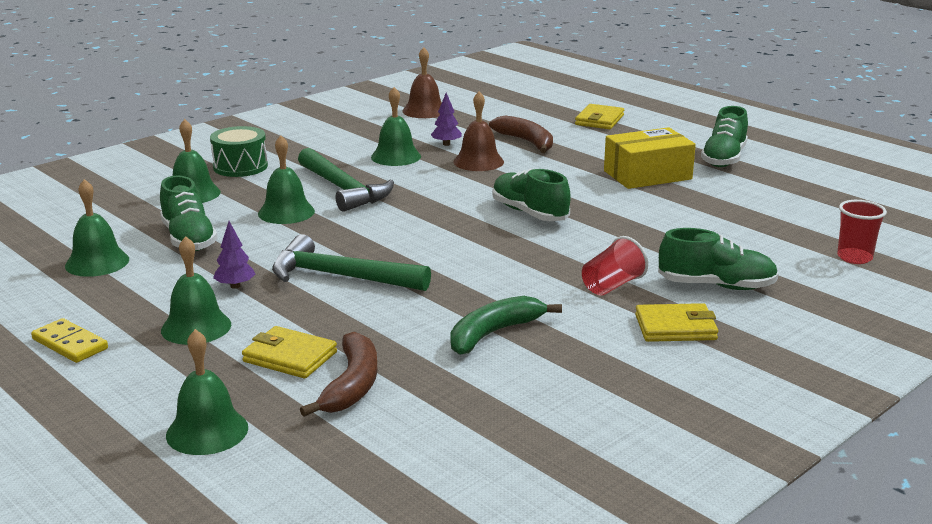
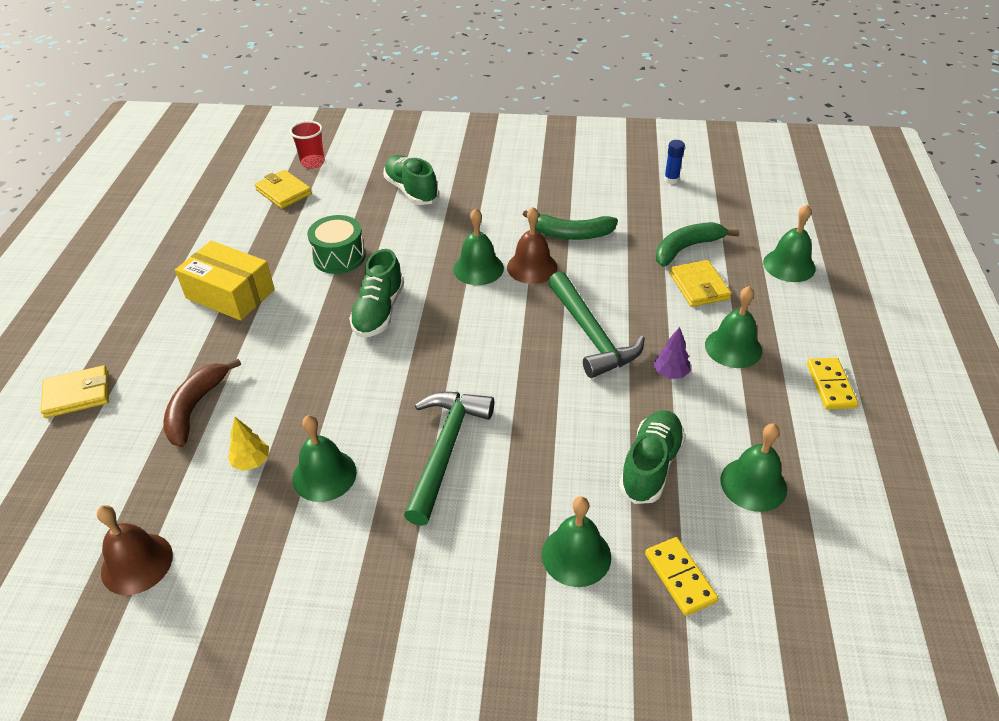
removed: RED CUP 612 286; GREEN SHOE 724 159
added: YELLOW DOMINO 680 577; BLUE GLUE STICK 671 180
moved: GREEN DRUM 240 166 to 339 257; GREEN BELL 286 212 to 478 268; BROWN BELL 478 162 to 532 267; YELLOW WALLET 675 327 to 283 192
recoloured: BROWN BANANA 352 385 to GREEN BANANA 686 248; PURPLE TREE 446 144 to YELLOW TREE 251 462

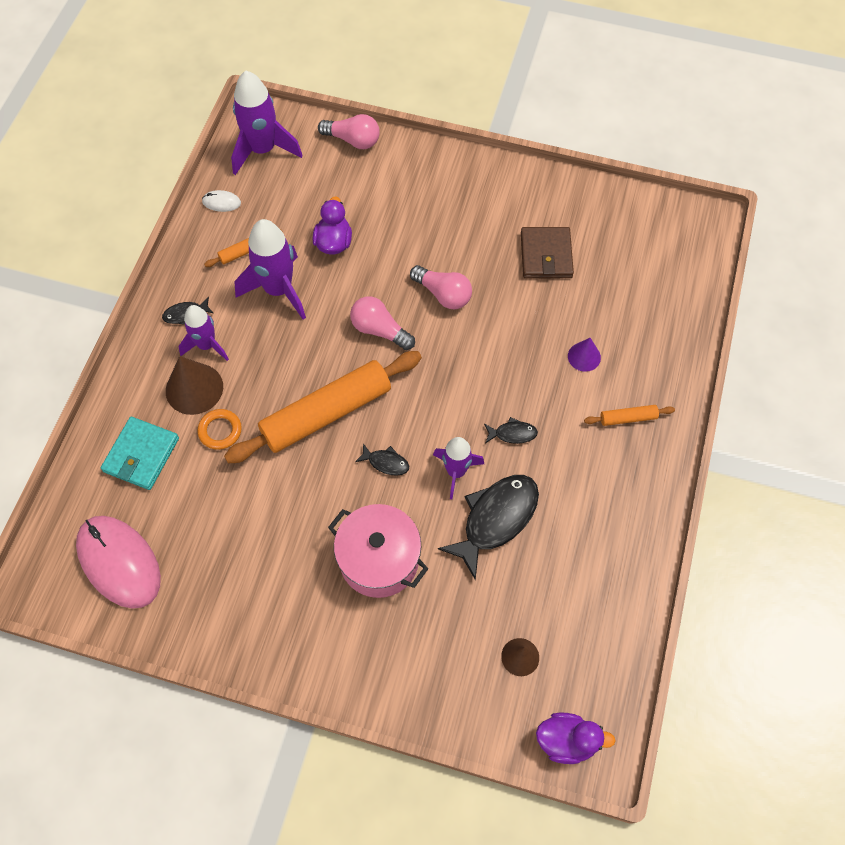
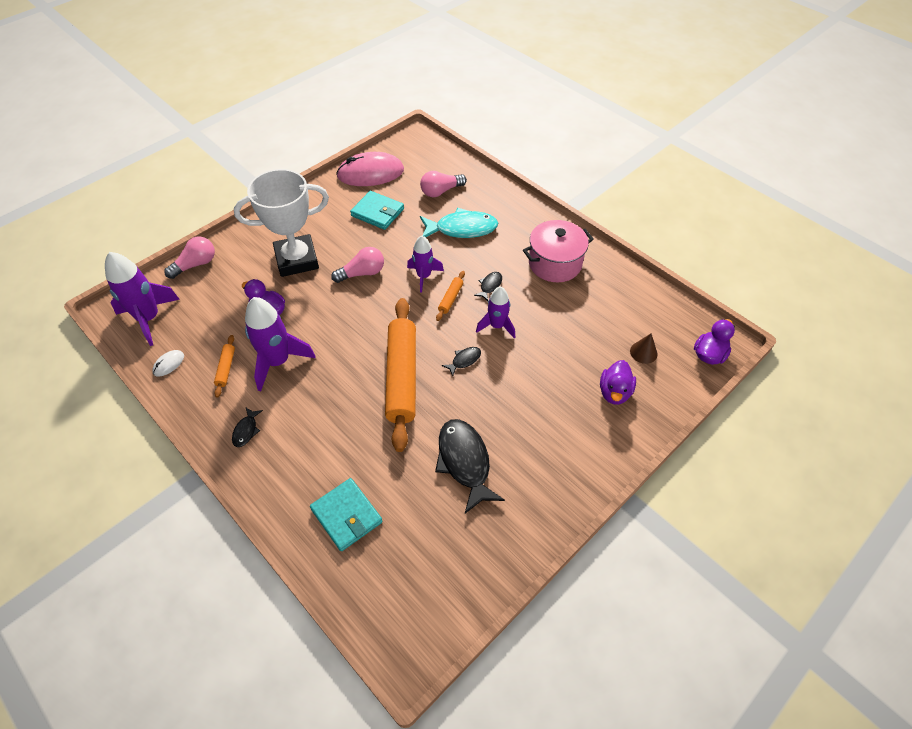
removed: BROWN CONE 194 388; ORANGE RING 220 431
added: WHITE TROPHY 297 260; PURPLE DUCK 614 392
moved: PINK MOUSE 119 562 to 370 173; PURPLE ROCKET 207 345 to 424 276; PINK POT 379 560 to 555 263; PINK LIGHT BULB 379 330 to 441 191; BLACK FISH 496 519 to 464 462; ORANGE ROLLING PIN 628 418 to 450 298
replaced: PURPLE CONE 584 356 to TURQUOISE FISH 462 229
recoloured: BROWN WALLET 546 255 to TURQUOISE WALLET 377 212

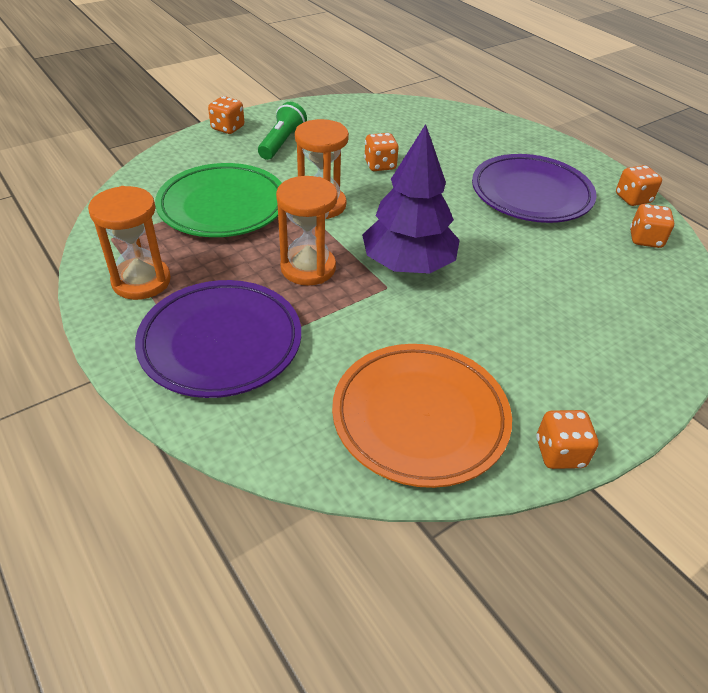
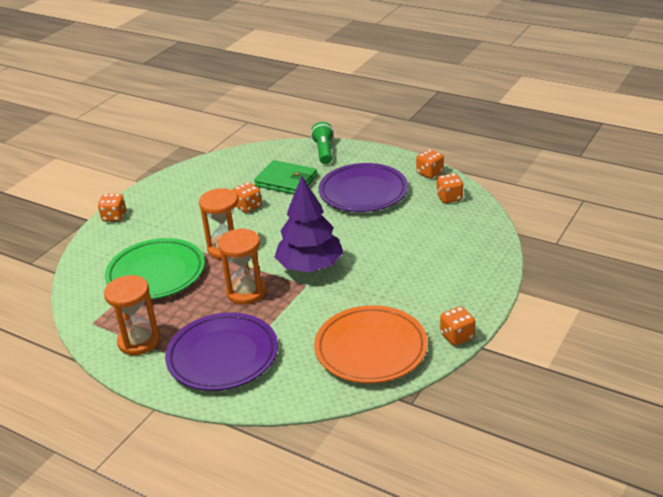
added: GREEN WALLET 286 181
moved: GREEN FLASHLIGHT 282 143 to 324 151

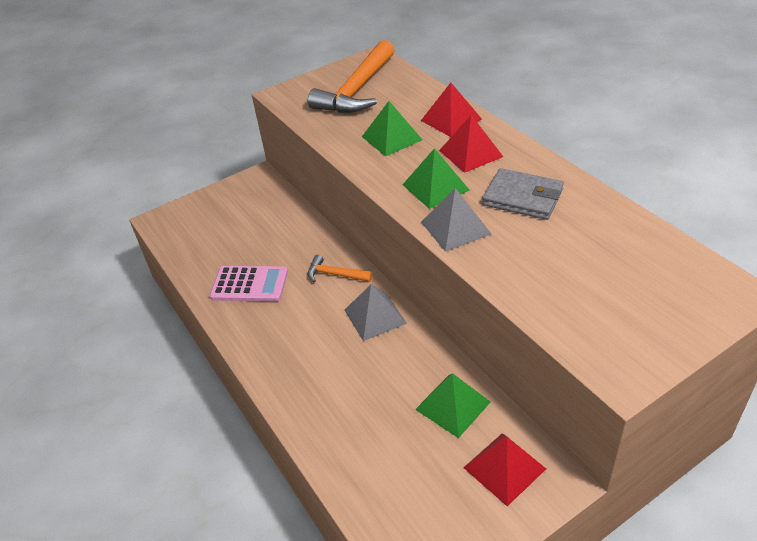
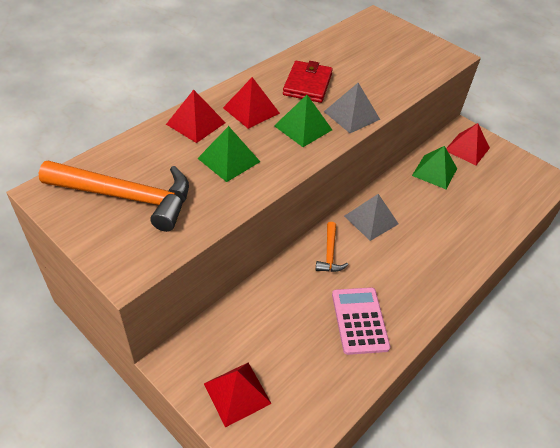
added: RED PYRAMID 237 393
recoloured: GREY WALLET 522 198 to RED WALLET 307 84

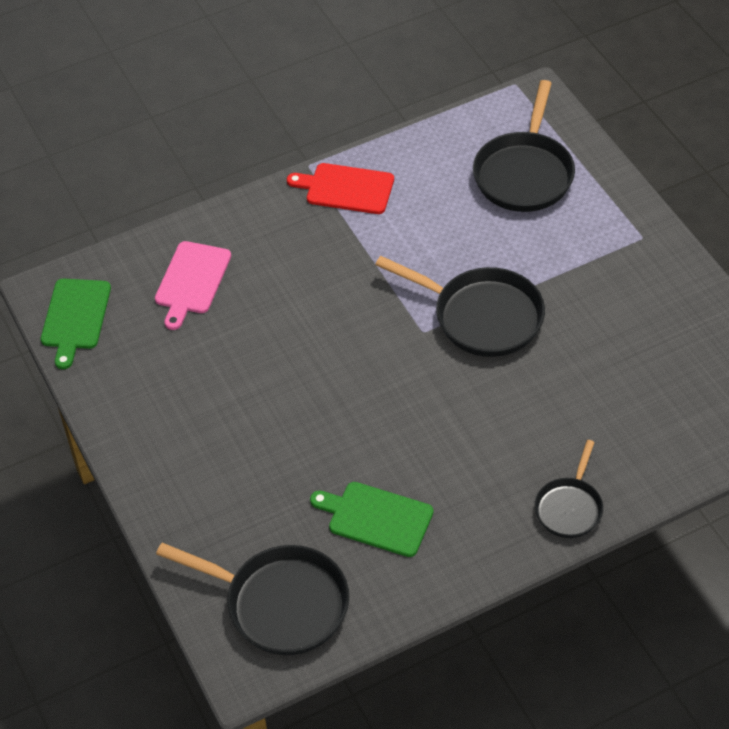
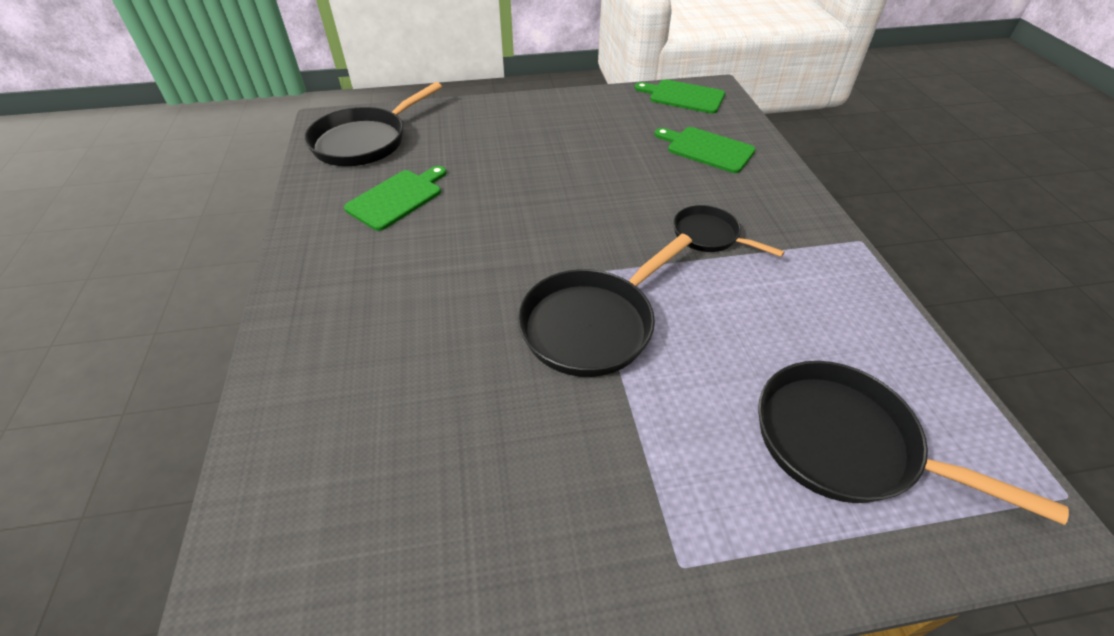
removed: RED CUTTING BOARD 346 188
moved: BLACK PAN 569 507 to 709 236
recoloured: PINK CUTTING BOARD 191 281 to GREEN CUTTING BOARD 707 149

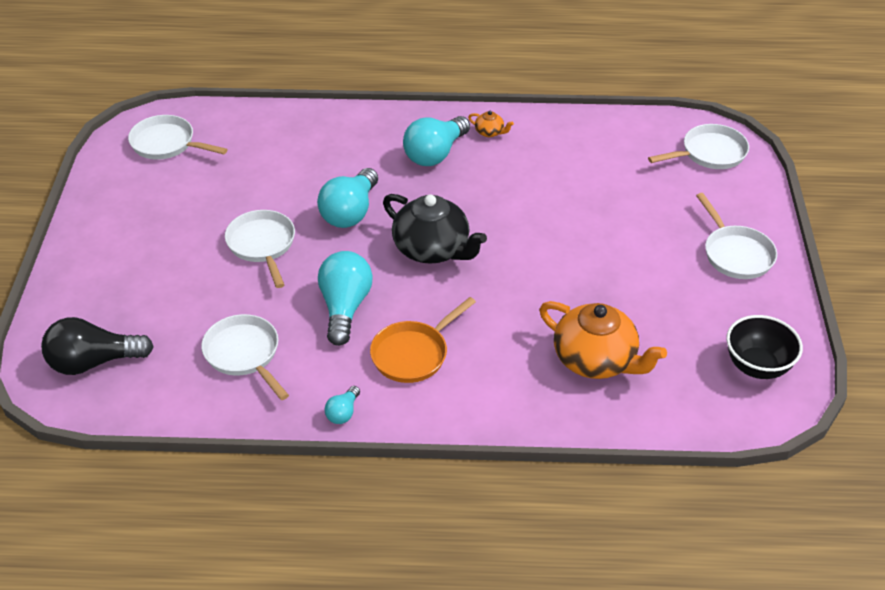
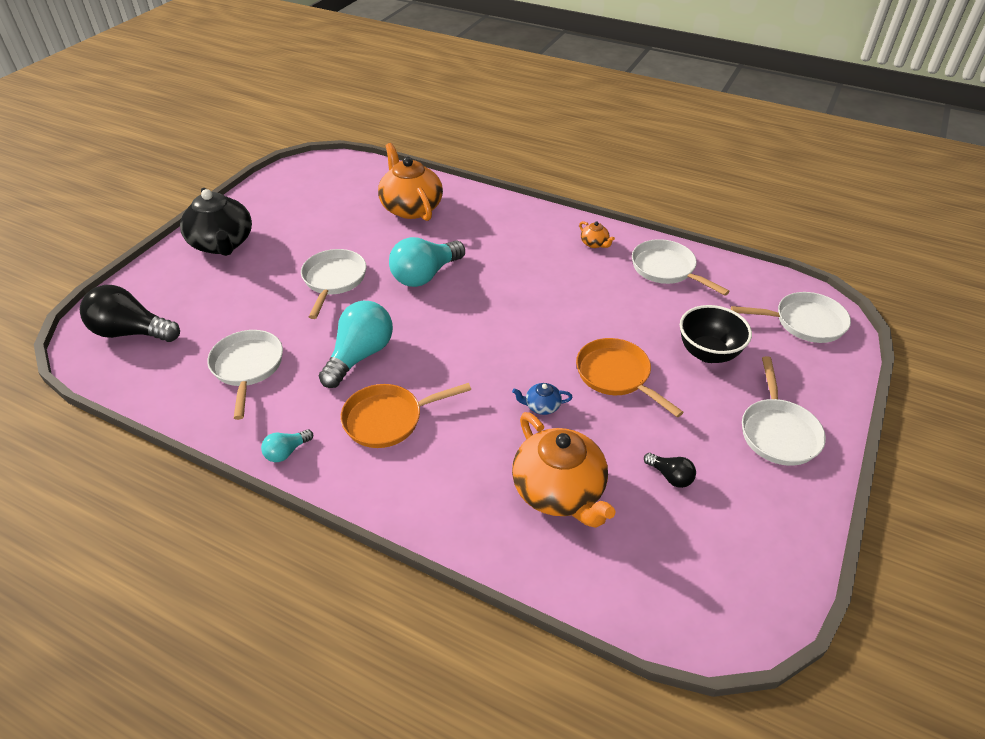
removed: TURQUOISE LIGHT BULB 435 154
added: ORANGE TEAPOT 411 207; BLUE TEAPOT 542 406; ORANGE PAN 616 375; BLACK LIGHT BULB 670 476
moved: WHITE PAN 167 144 to 666 269; BLACK TEAPOT 432 249 to 222 244; BLACK BOWL 757 366 to 708 353

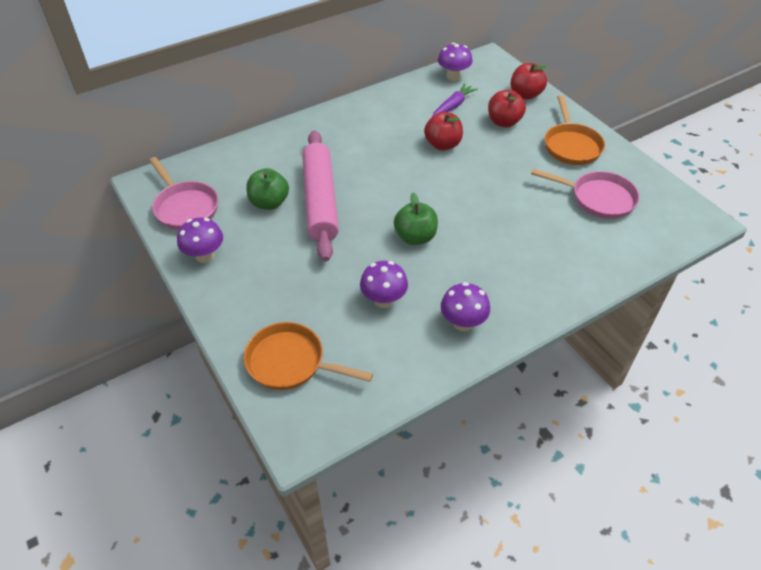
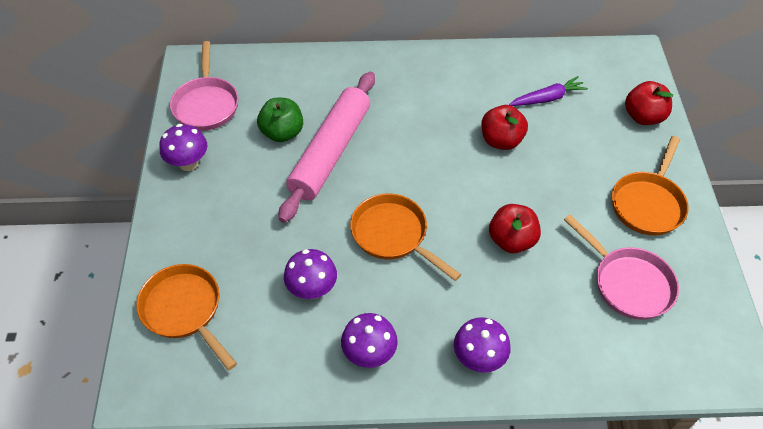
moved: PURPLE MUSHROOM 453 76 to 478 358; RED APPLE 504 122 to 511 240
replaced: GREEN APPLE 415 237 to ORANGE PAN 393 235

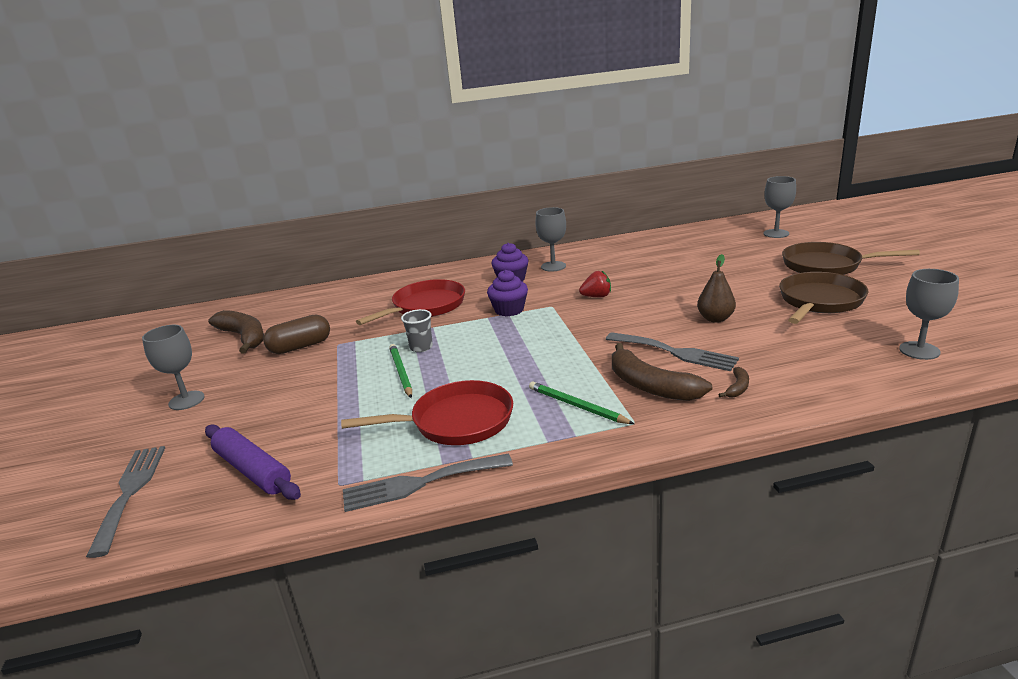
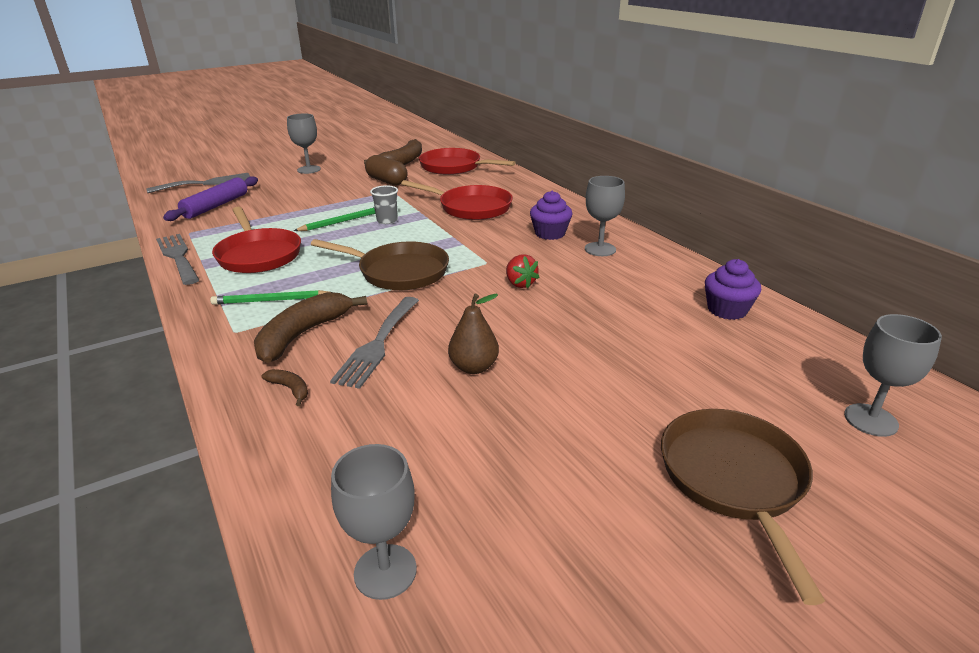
added: RED PAN 454 167
moved: PURPLE CUPCAKE 509 310 to 727 310; BROWN PAN 819 302 to 398 272
turned: GREEN PENCIL 577 406 = 271 300 120 degrees counterclockwise; BROWN BANANA 737 388 = 290 389 150 degrees counterclockwise

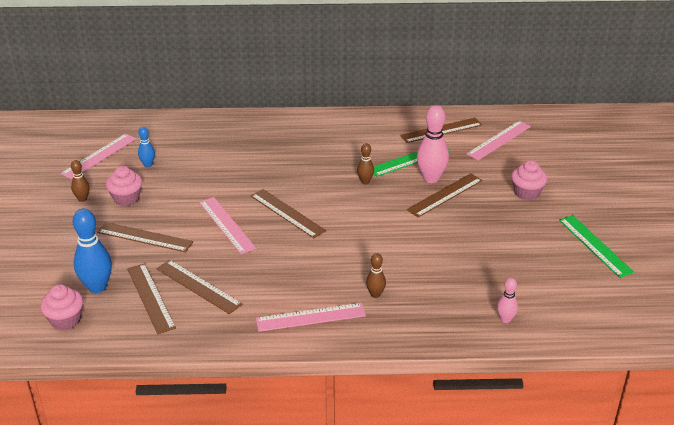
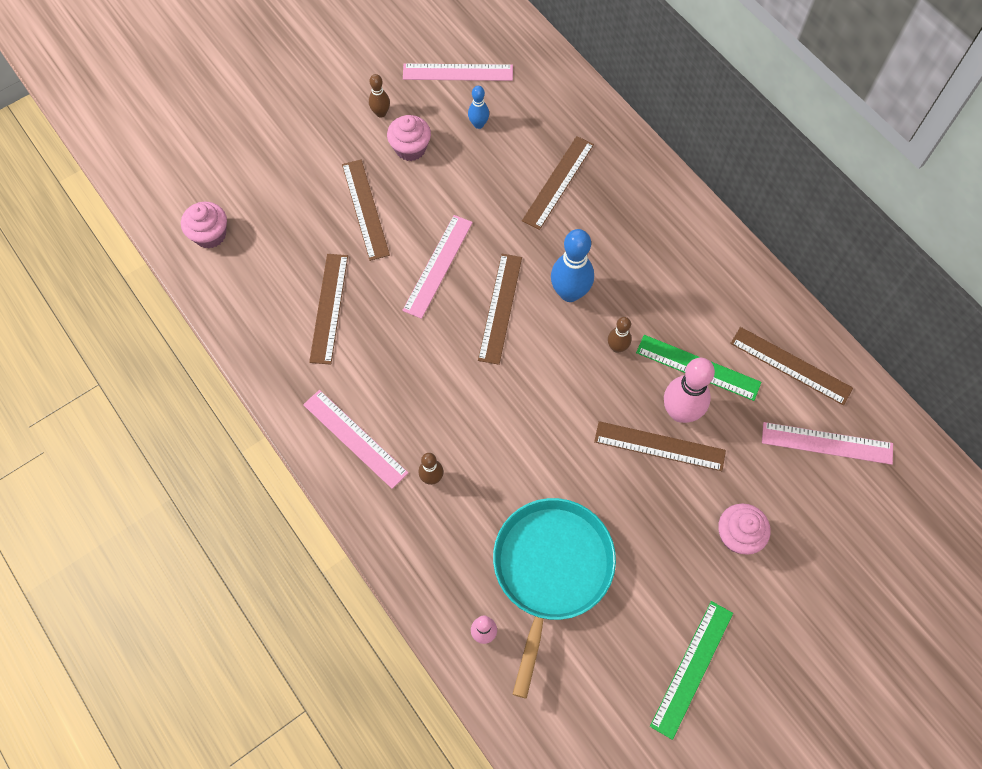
added: TURQUOISE PAN 551 569
moved: BLUE BOWLING PIN 97 287 to 569 293; BROWN RULER 150 297 to 558 182

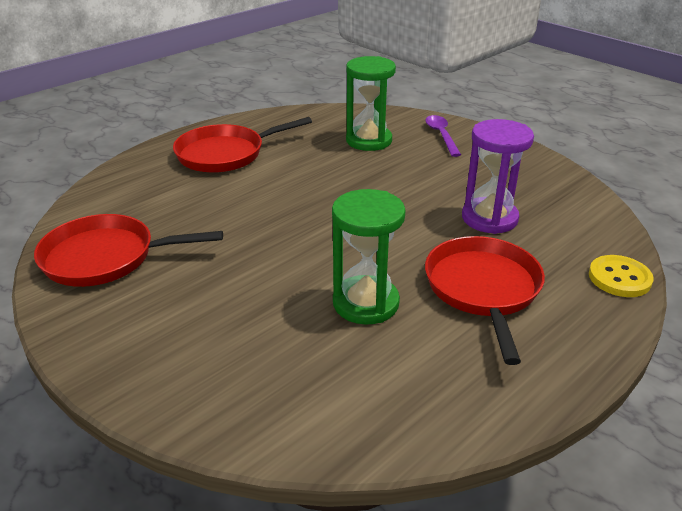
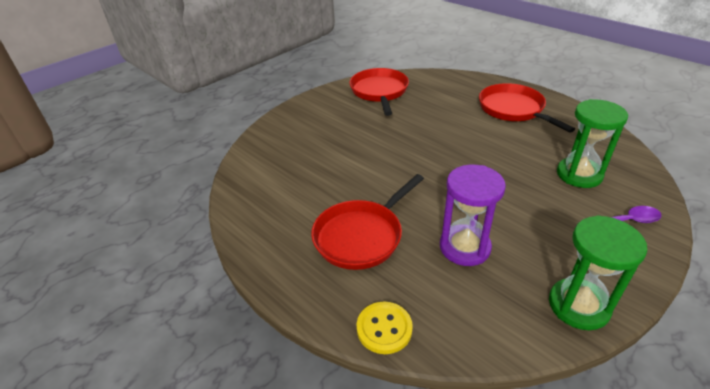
moved: GREEN HOURGLASS 365 303 to 578 306
turned: RED PAN 483 289 = 361 236 135 degrees clockwise

